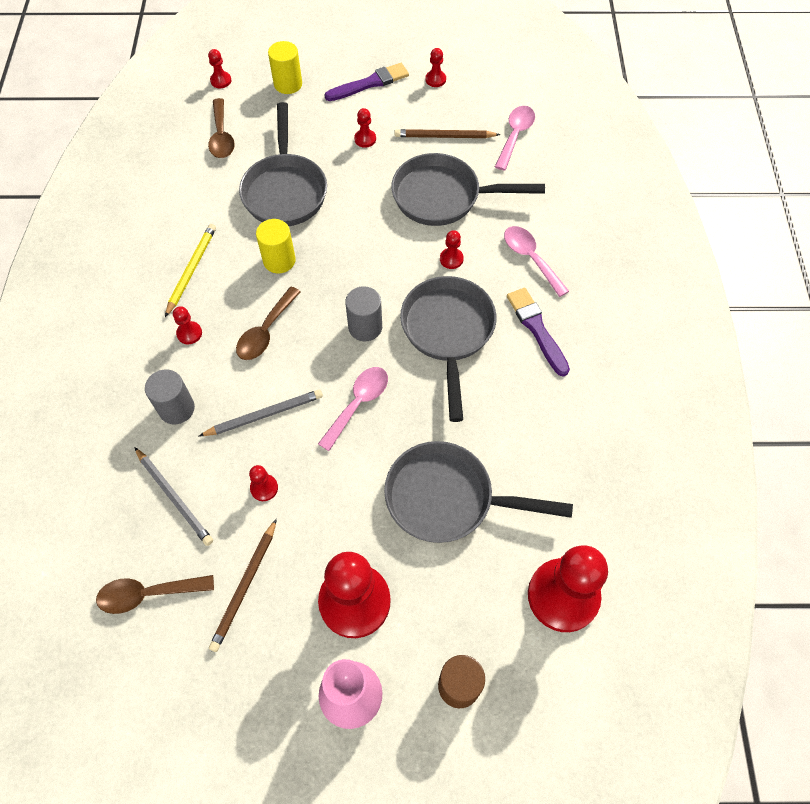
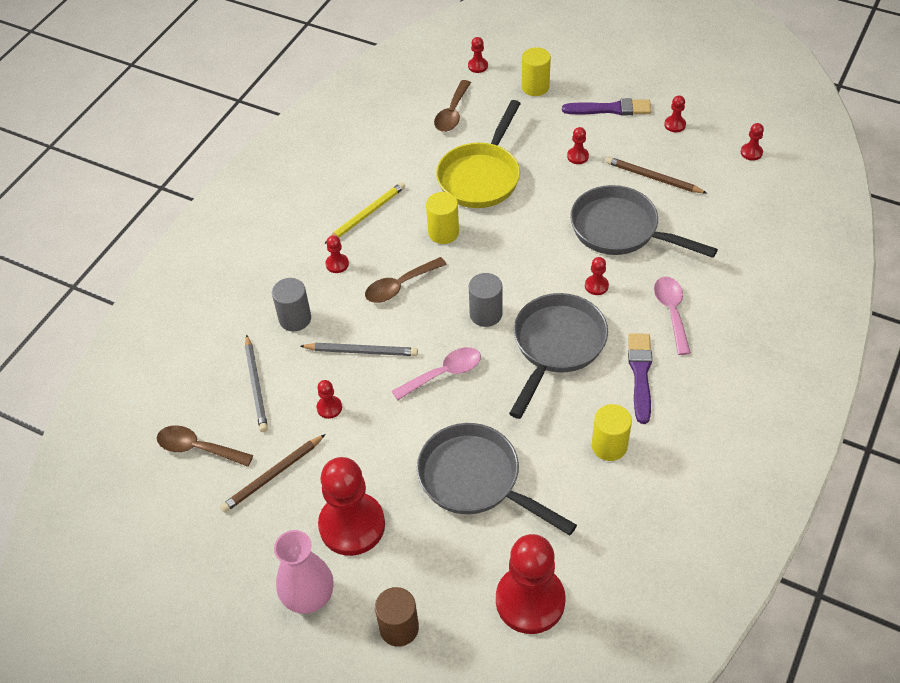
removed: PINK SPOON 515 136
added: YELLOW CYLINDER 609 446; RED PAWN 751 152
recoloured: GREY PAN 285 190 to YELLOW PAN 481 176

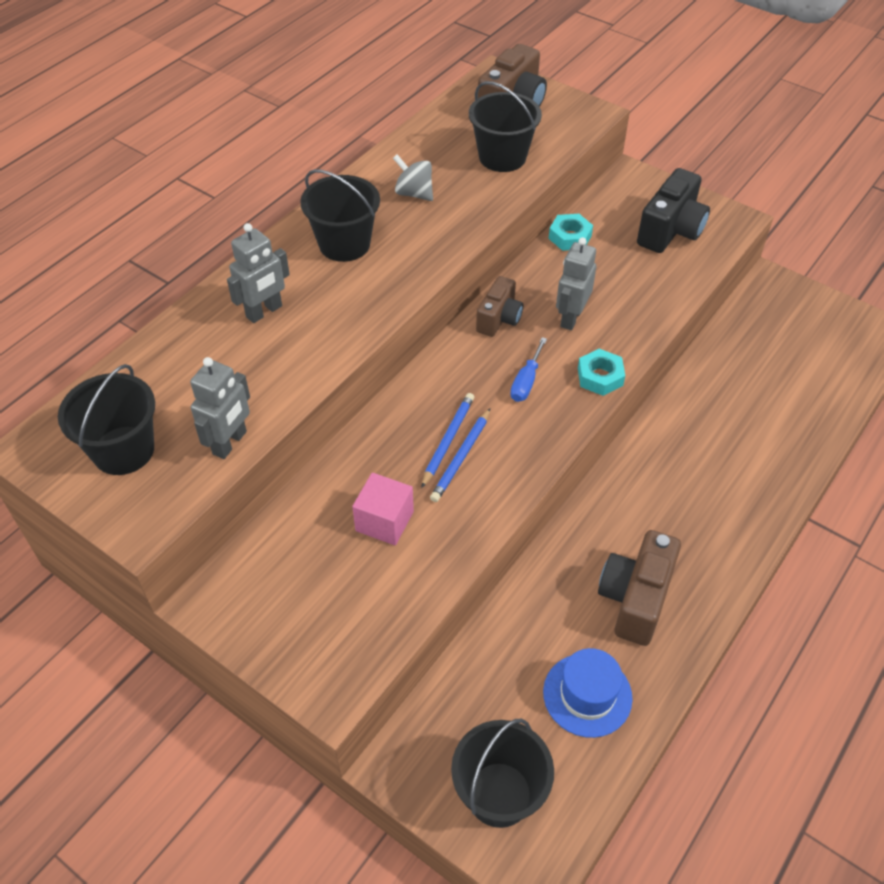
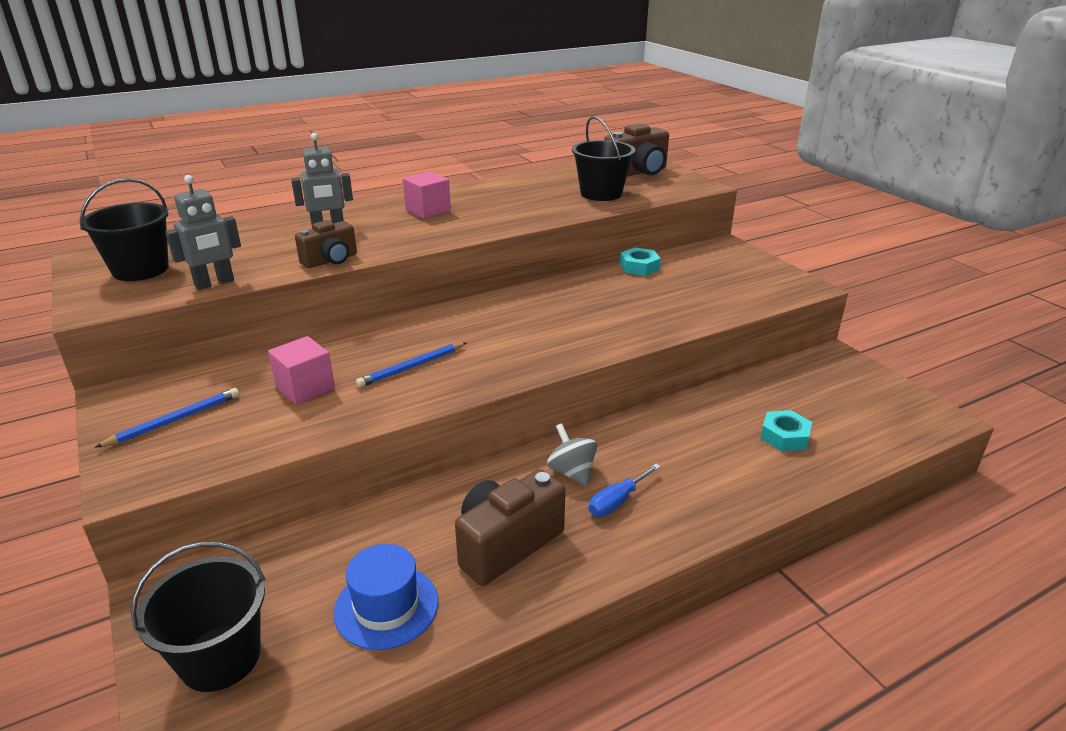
removed: GREY ROBOT 571 318; BLACK CAMERA 671 231
moved: GREY SPINNING TOP 414 193 to 572 472; BLUE PENCIL 448 440 to 174 420; BROWN CAMERA 499 319 to 330 260; BLUE SCREWDRIVER 526 382 to 617 501; TURQUOISE NUT 600 377 to 784 436
replaced: BLACK BUCKET 344 244 to PINK CUBE 428 210

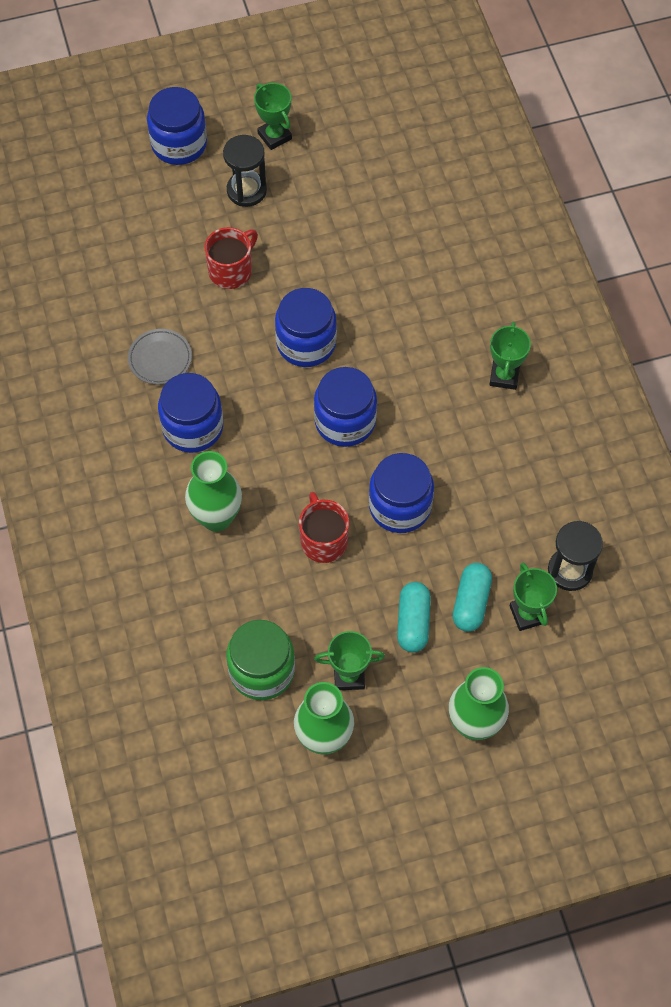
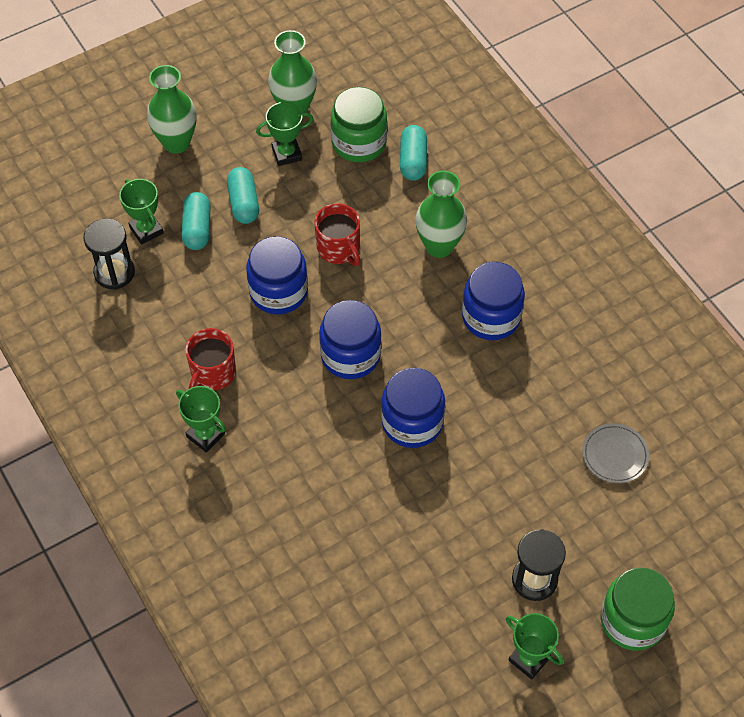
added: TURQUOISE CAPSULE 413 160
moved: GREY PLATE 160 359 to 614 455; RED MUG 231 270 to 212 373
recoloured: BLUE JAR 179 144 to GREEN JAR 632 620
turned: GREEN TROPHY 504 376 = 205 435 45 degrees counterclockwise

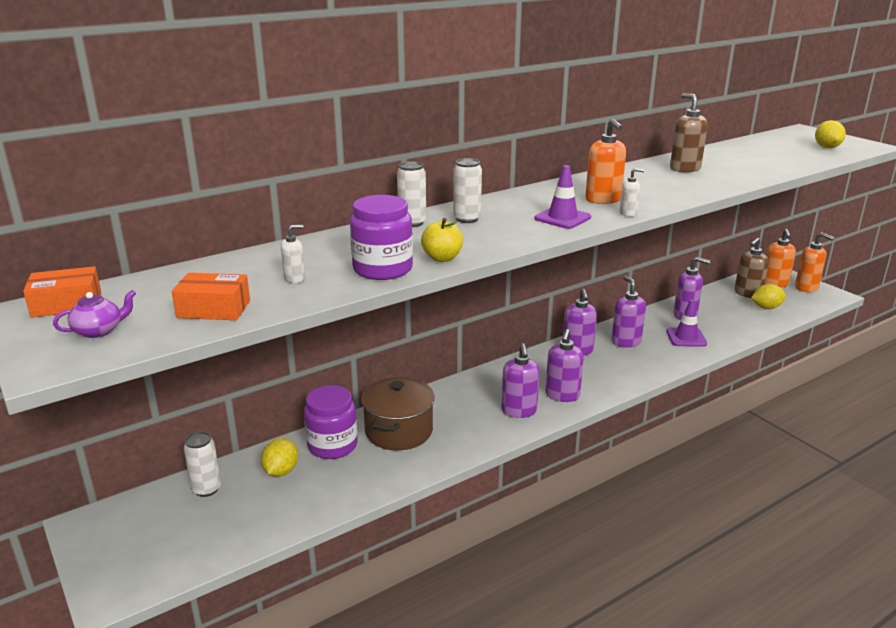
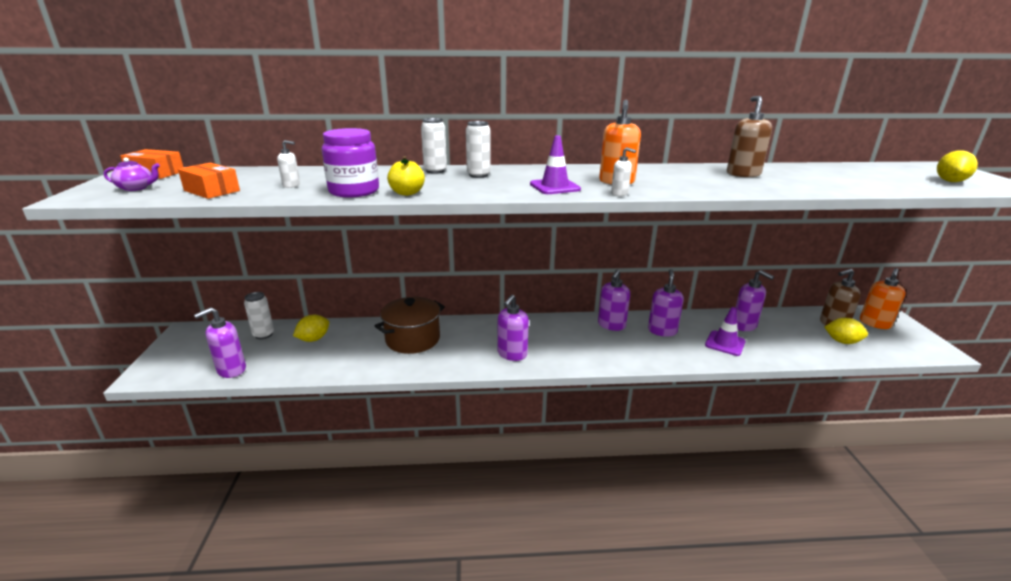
removed: PURPLE JAR 332 445; ORANGE SOAP DISPENSER 806 287
moved: PURPLE SOAP DISPENSER 562 395 to 231 370

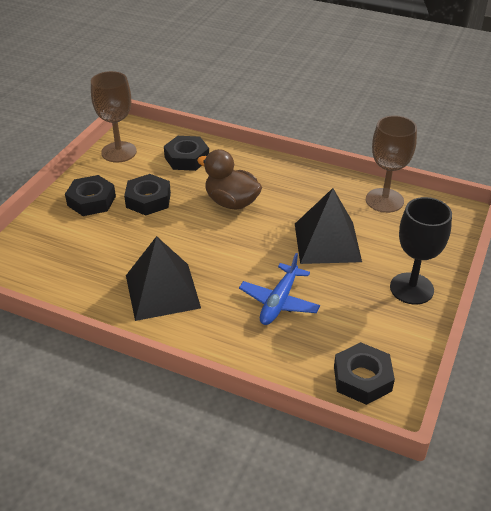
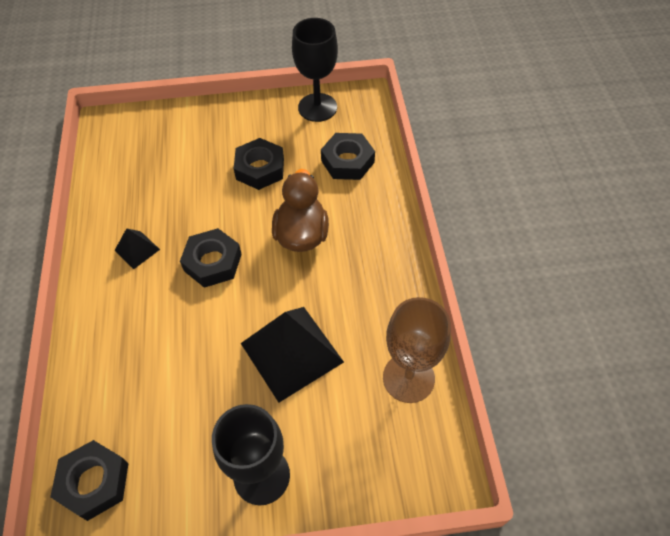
removed: BLUE PLANE 279 302
moved: BLACK NUT 91 201 to 212 262
recoloured: BROWN GOBLET 119 152 to BLACK GOBLET 317 107
resized: BLACK PYRAMID 162 291 = 137 249 x0.48

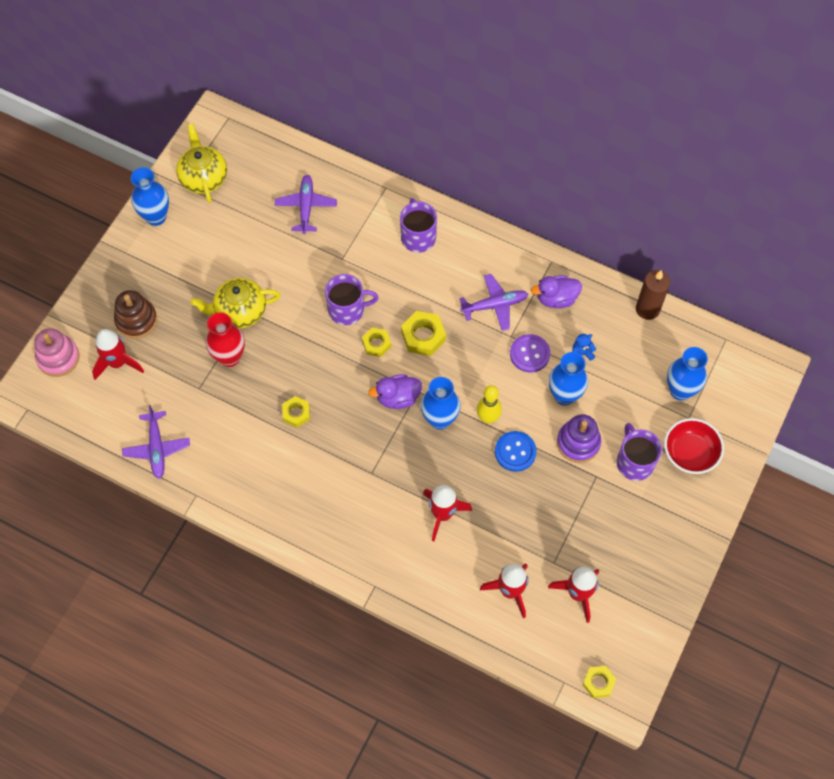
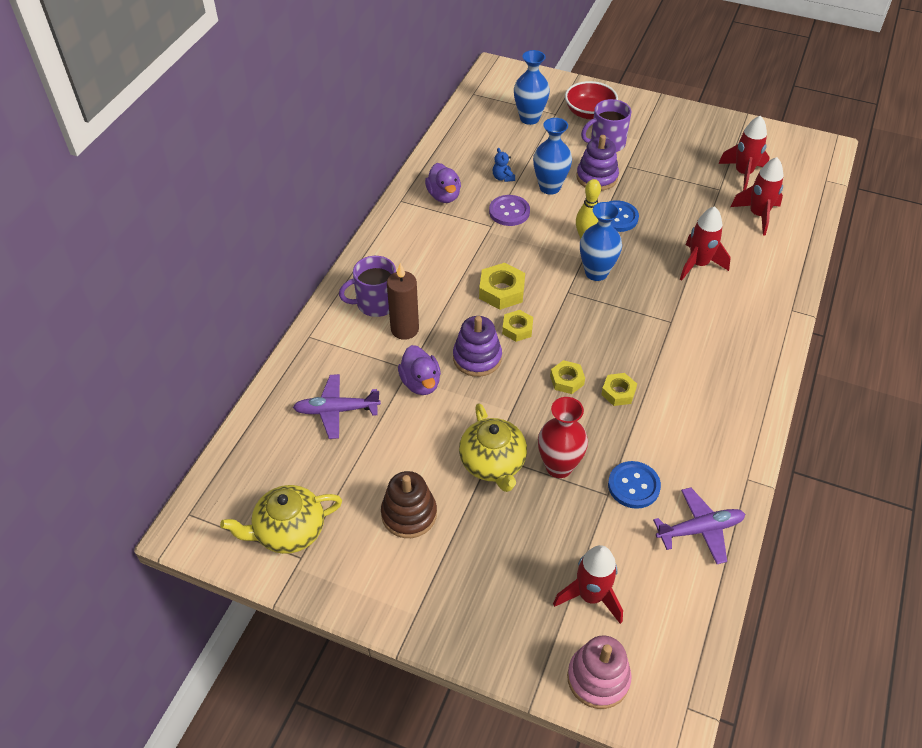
removed: BLUE VASE 156 217; PURPLE PLANE 495 305
added: BLUE BUTTON 633 486
moved: BROWN STACKING TOY 136 320 to 409 514; PURPLE DUCK 397 398 to 420 383; YELLOW NUT 598 682 to 567 380; BROWN CANDLE 647 309 to 404 329
replaced: PURPLE MUG 347 309 to PURPLE STACKING TOY 477 358

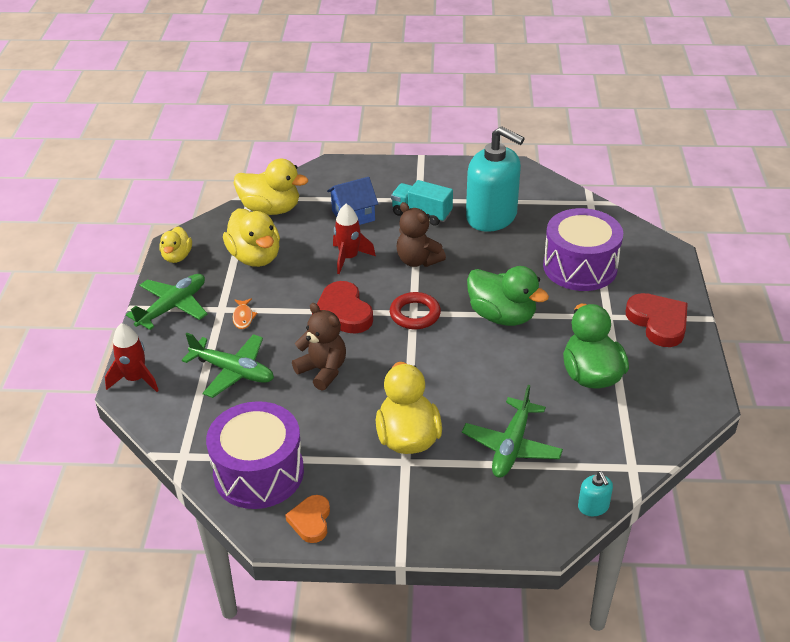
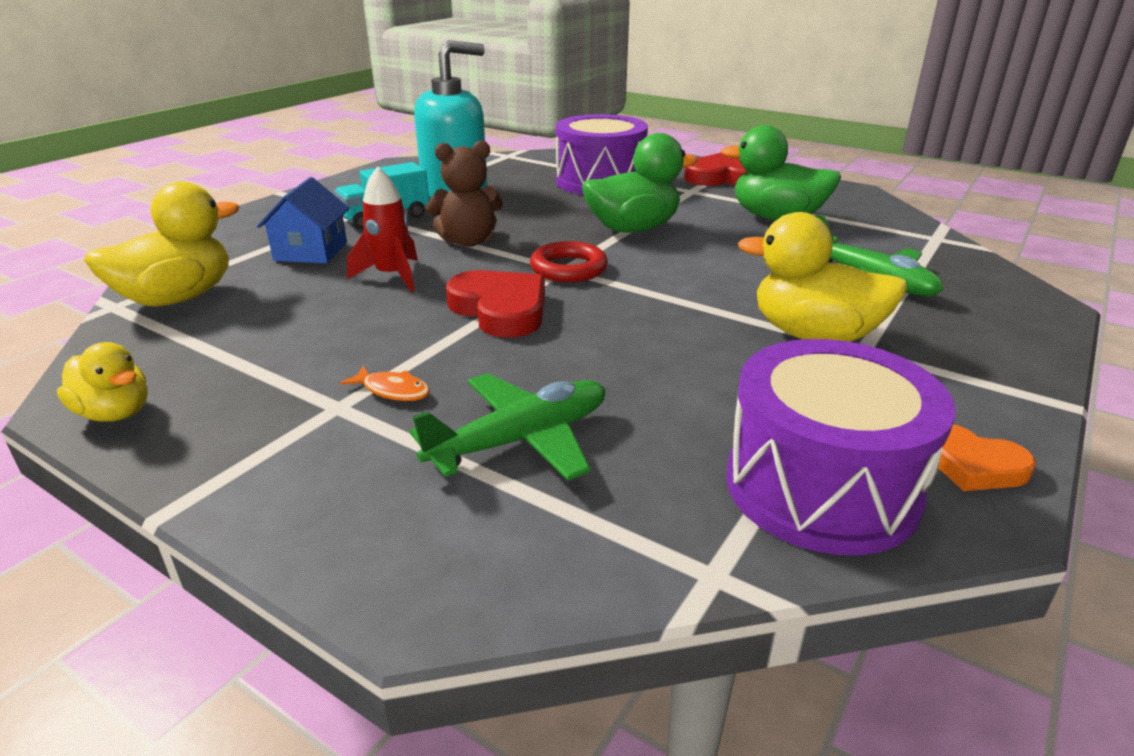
removed: RED ROCKET 135 379; GREEN PLANE 173 307; YELLOW DUCK 255 257; BROWN TEDDY BEAR 323 370; TURQUOISE SOAP DISPENSER 593 506
turned: RED HEART 343 312 = 500 309 135 degrees counterclockwise

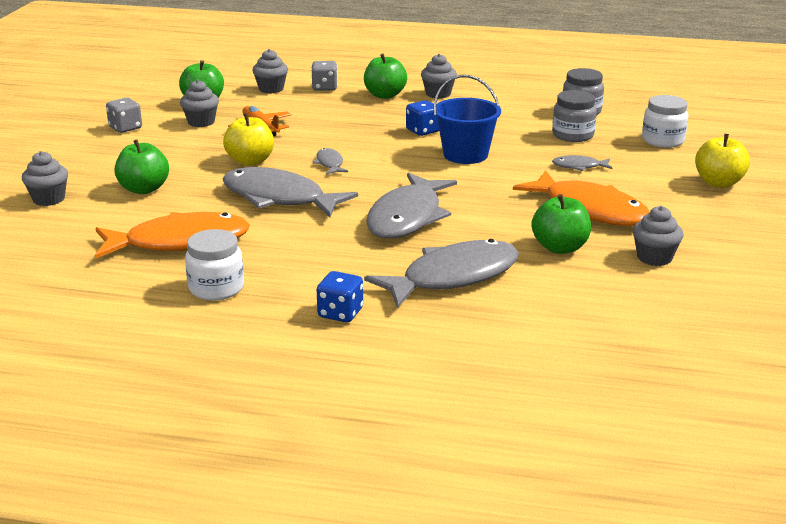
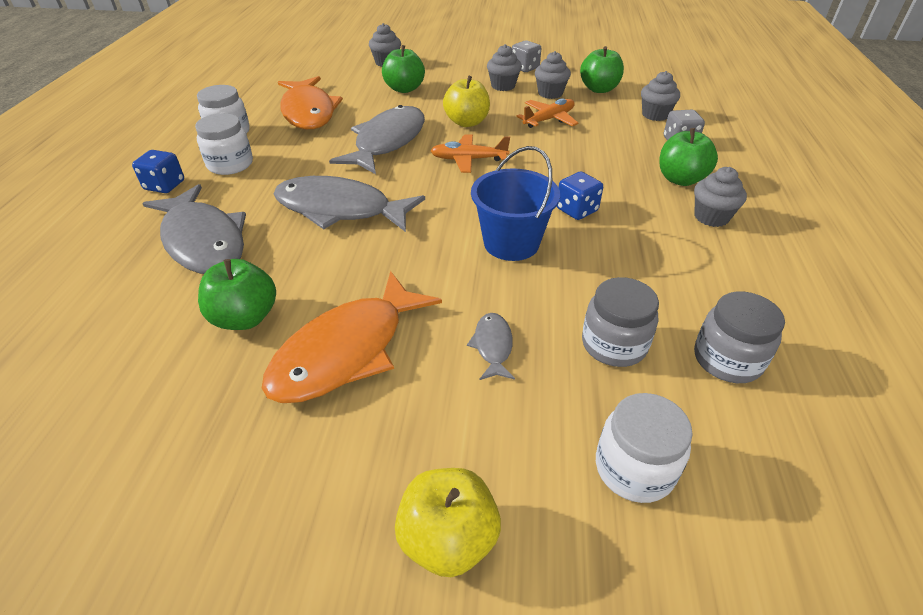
added: WHITE JAR 230 164
moved: GREY CUPCAKE 654 258 to 503 86
replaced: GREY FISH 329 163 to ORANGE PLANE 468 160

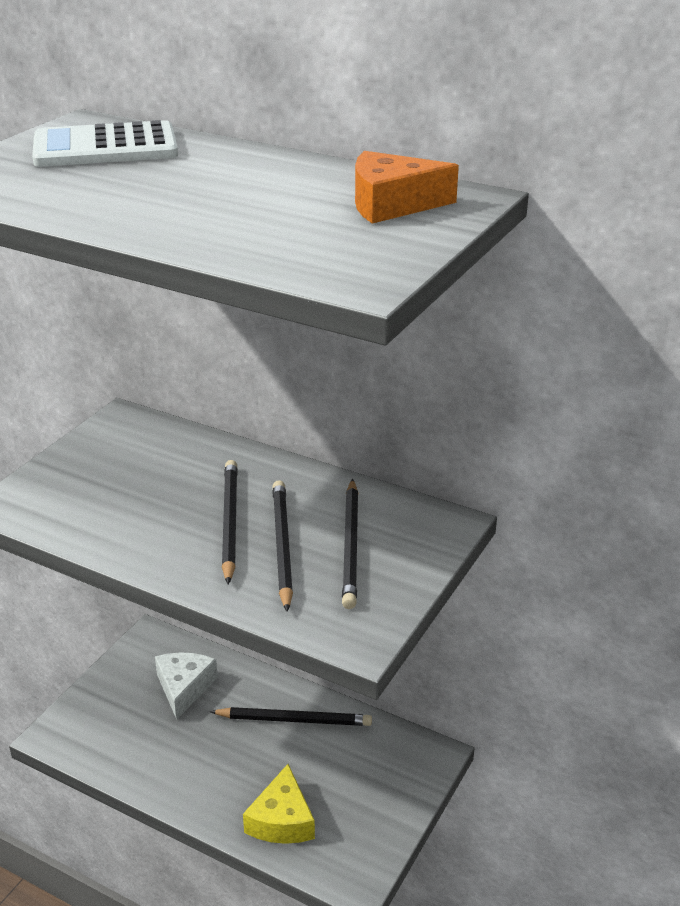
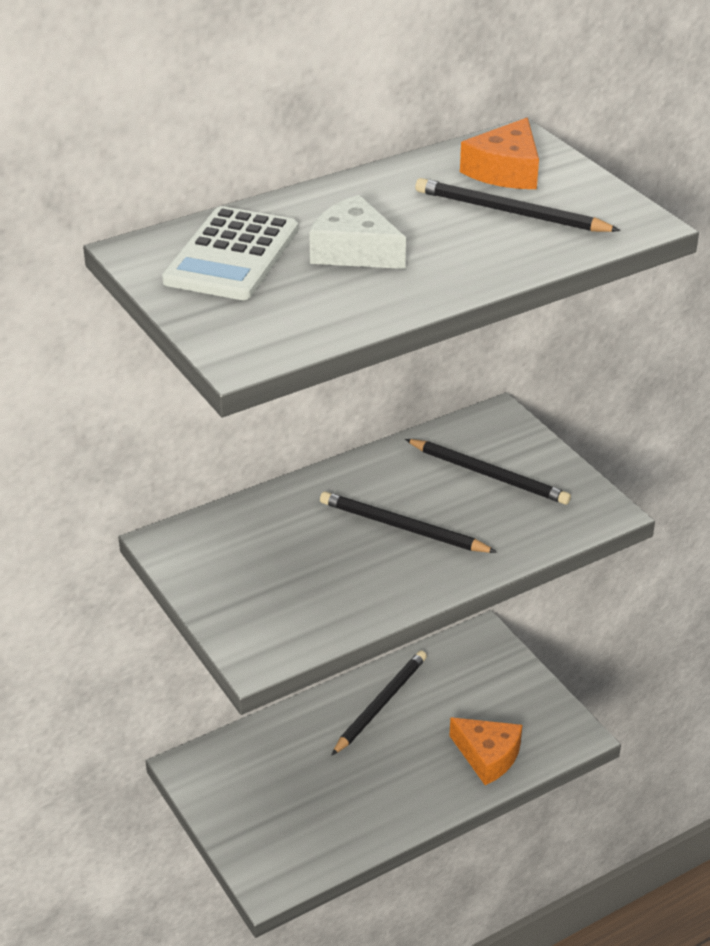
moved: WHITE CHEESE 184 688 to 354 251; BLACK PENCIL 282 545 to 511 212
recoloured: YELLOW CHEESE 282 820 to ORANGE CHEESE 487 756

